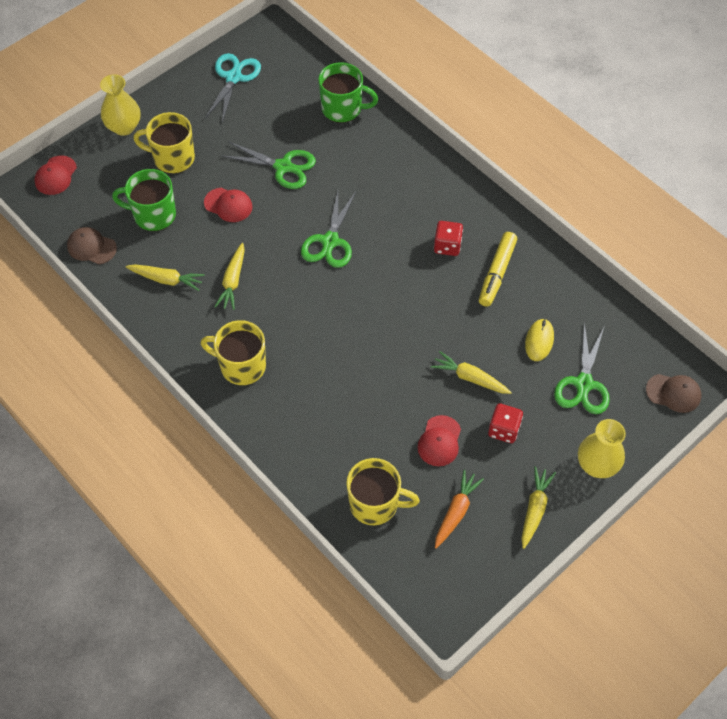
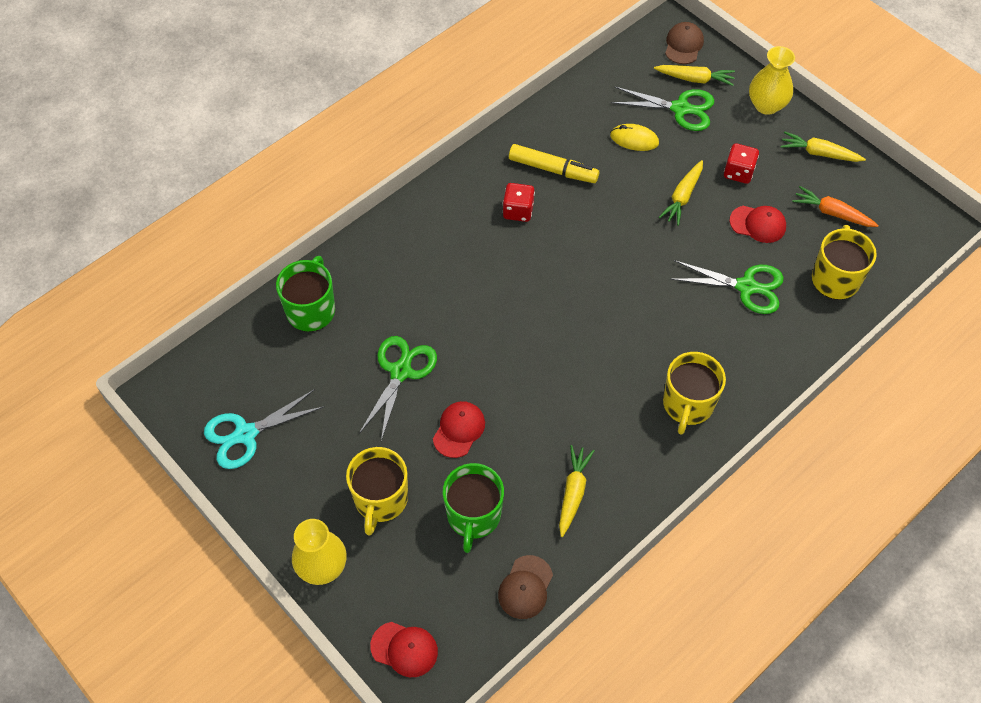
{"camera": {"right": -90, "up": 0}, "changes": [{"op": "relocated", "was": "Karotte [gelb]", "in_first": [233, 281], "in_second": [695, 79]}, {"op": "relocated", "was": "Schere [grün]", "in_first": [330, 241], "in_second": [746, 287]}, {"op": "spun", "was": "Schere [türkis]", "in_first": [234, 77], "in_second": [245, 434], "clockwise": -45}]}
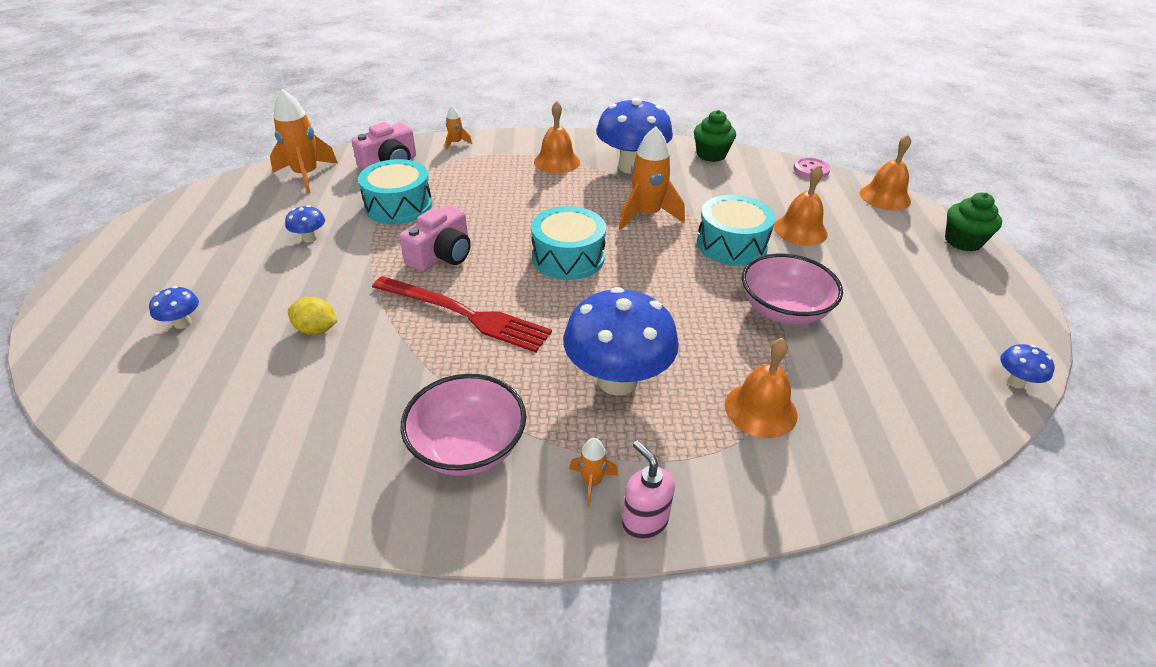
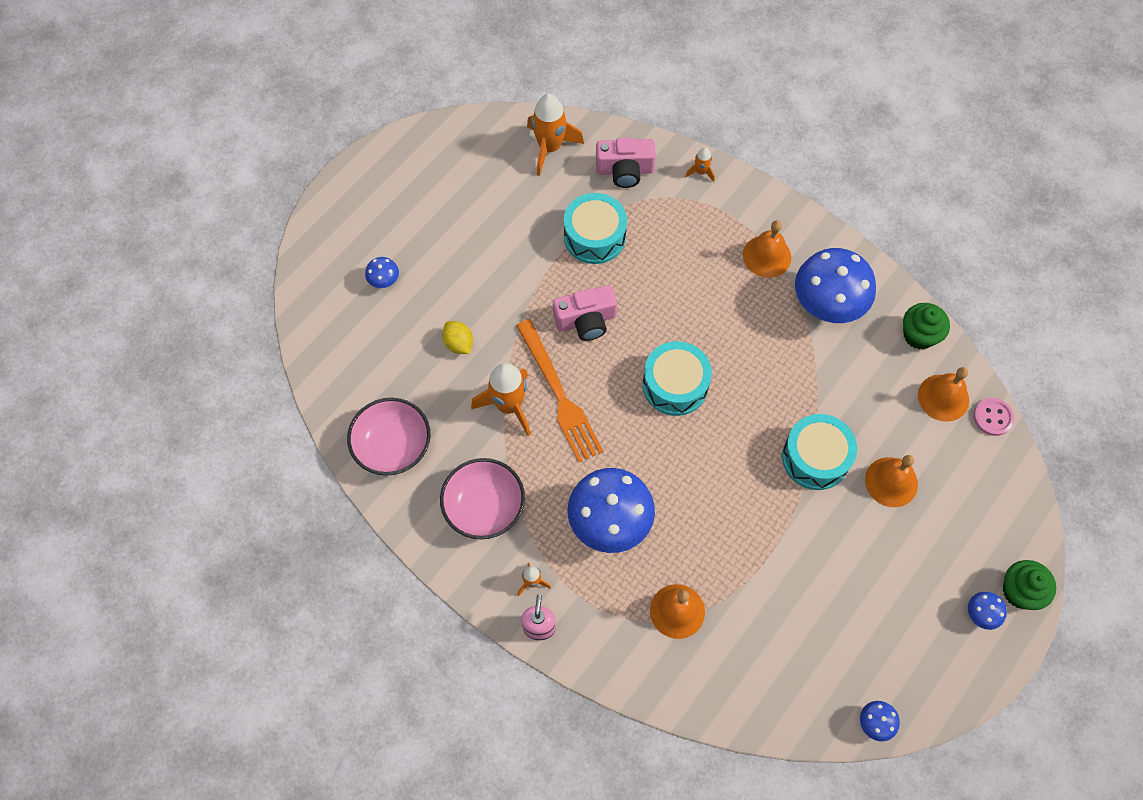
{"camera": {"right": 40, "up": 25}, "changes": [{"op": "relocated", "was": "Pilz [blau]", "in_first": [310, 238], "in_second": [980, 614]}, {"op": "relocated", "was": "Rakete [orange]", "in_first": [646, 215], "in_second": [509, 405]}, {"op": "relocated", "was": "Schüssel [rosa]", "in_first": [783, 311], "in_second": [393, 446]}, {"op": "relocated", "was": "Glocke [orange]", "in_first": [885, 197], "in_second": [943, 397]}, {"op": "colour", "was": "Gabel [rot]", "now": "Gabel [orange]", "in_first": [465, 314], "in_second": [559, 394]}]}
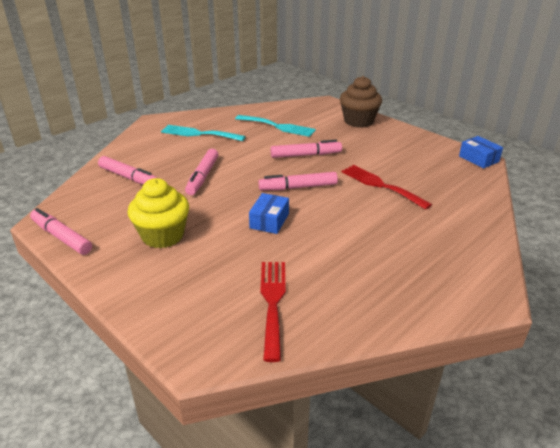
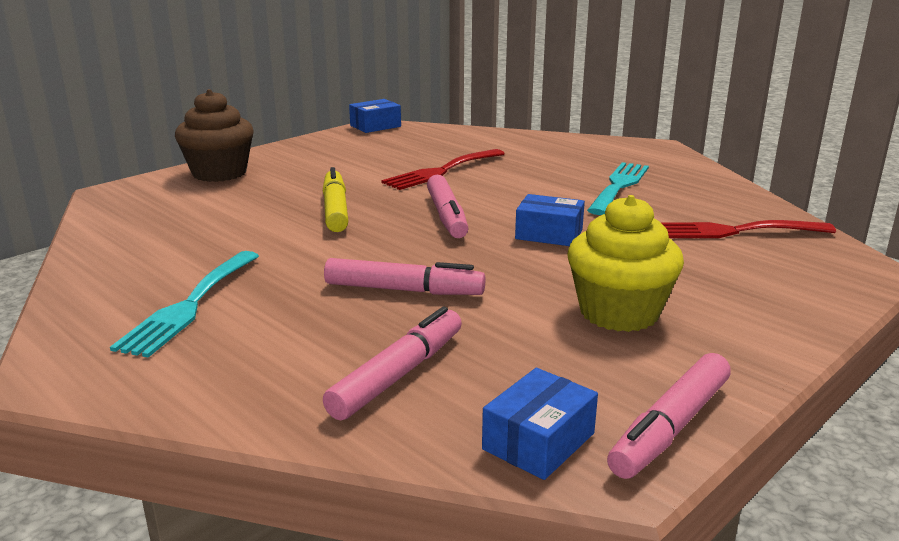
{"camera": {"right": -90, "up": -10}, "changes": [{"op": "appeared", "now": "Schachtel [blau]", "in_second": [539, 441]}, {"op": "relocated", "was": "Gabel [türkis]", "in_first": [278, 126], "in_second": [619, 186]}, {"op": "colour", "was": "Filzstift [rosa]", "now": "Filzstift [gelb]", "in_first": [306, 155], "in_second": [335, 209]}]}
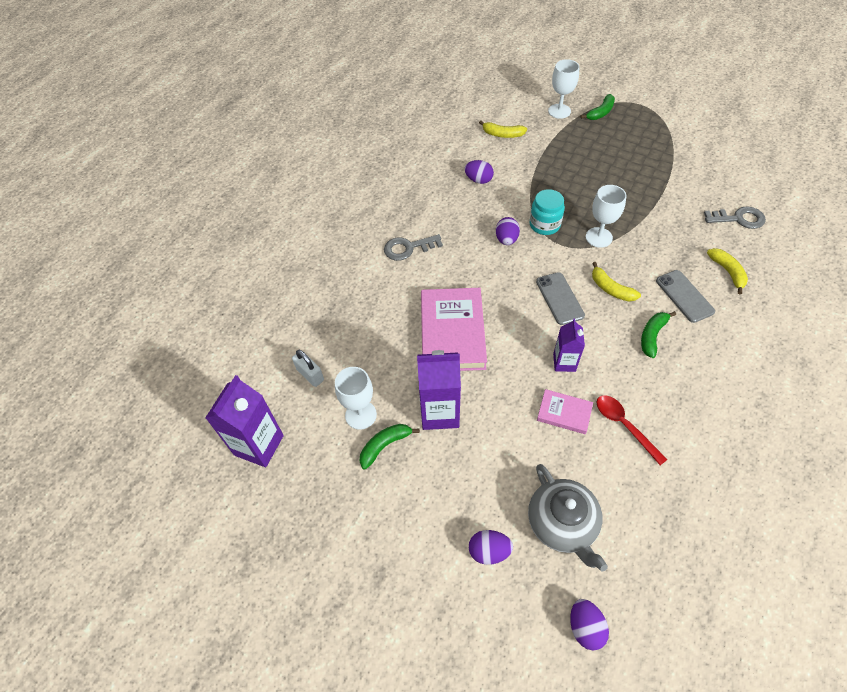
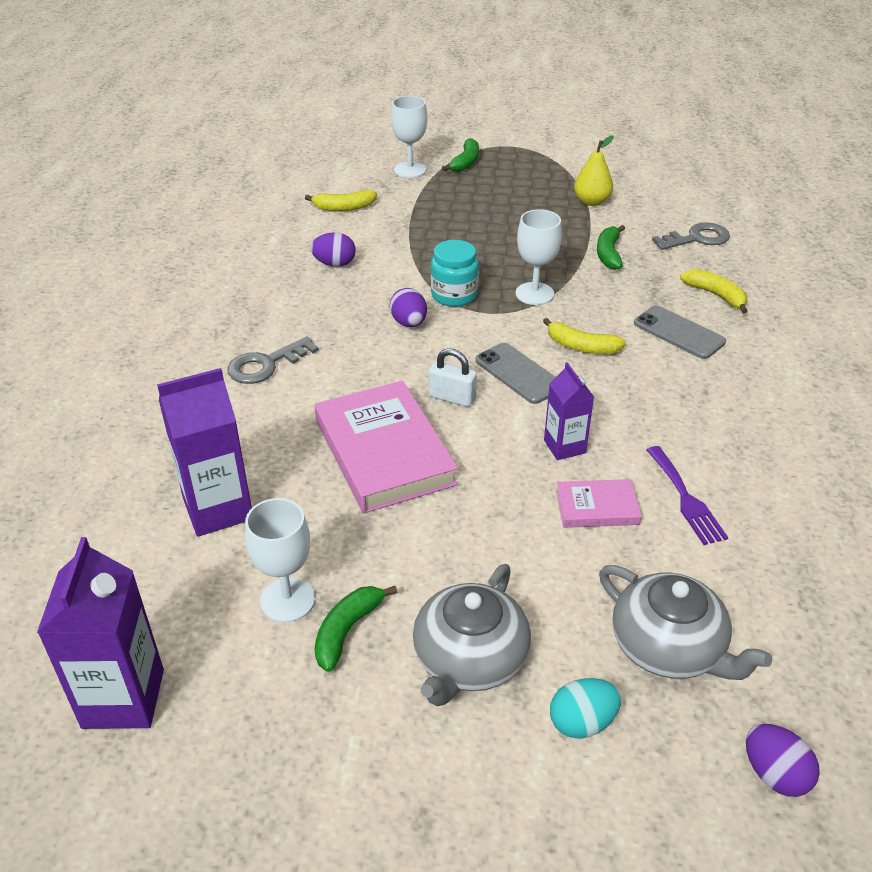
{"camera": {"right": -25, "up": -15}, "changes": [{"op": "appeared", "now": "Teekanne [grau]", "in_second": [469, 659]}, {"op": "appeared", "now": "Birne [gelb]", "in_second": [591, 201]}, {"op": "relocated", "was": "Vorhängeschloss [weiß]", "in_first": [310, 375], "in_second": [452, 397]}, {"op": "relocated", "was": "Getränkekarton [lila]", "in_first": [439, 412], "in_second": [218, 509]}, {"op": "relocated", "was": "Banane [grün]", "in_first": [652, 336], "in_second": [608, 254]}, {"op": "exchanged", "was": "Löffel [rot]", "now": "Gabel [lila]", "in_first": [624, 426], "in_second": [686, 499]}, {"op": "colour", "was": "Ei [lila]", "now": "Ei [türkis]", "in_first": [489, 551], "in_second": [582, 722]}]}
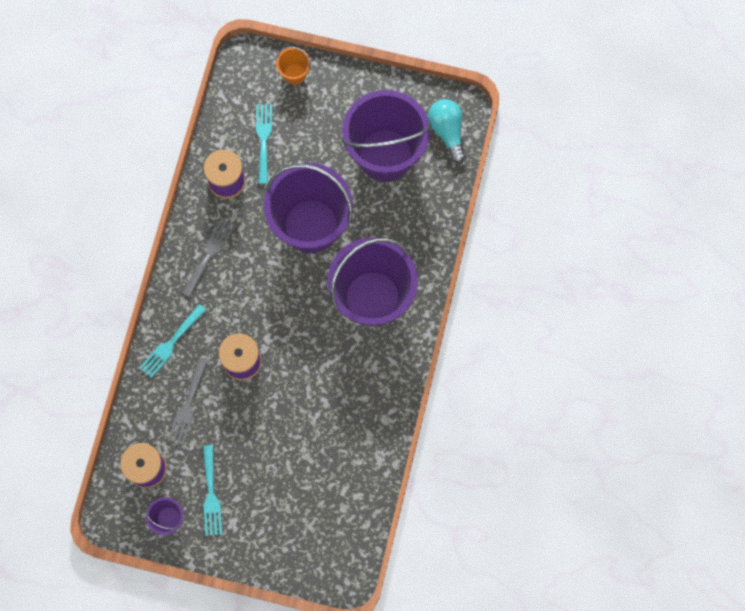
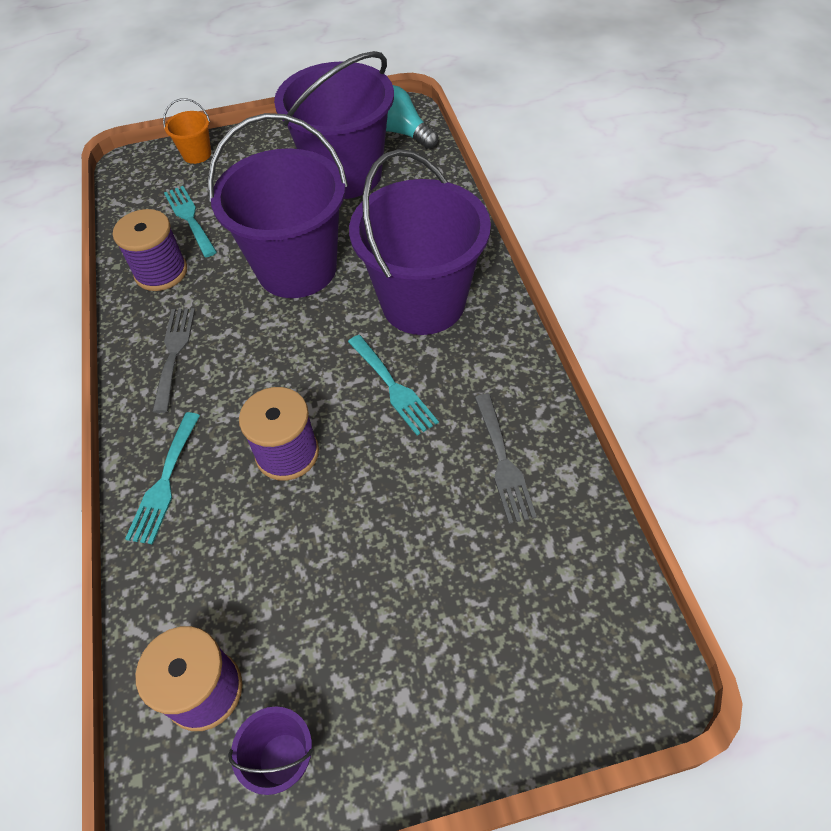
{"camera": {"right": -25, "up": -20}, "changes": [{"op": "relocated", "was": "Gabel [grau]", "in_first": [188, 405], "in_second": [503, 462]}, {"op": "relocated", "was": "Gabel [türkis]", "in_first": [211, 495], "in_second": [393, 387]}]}
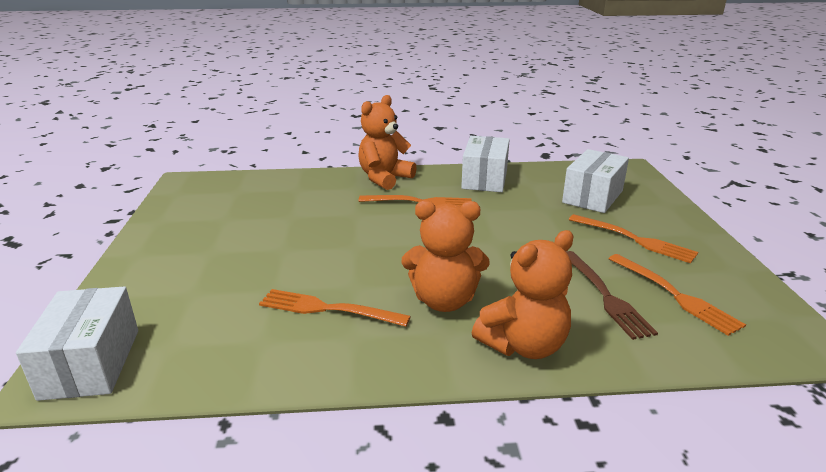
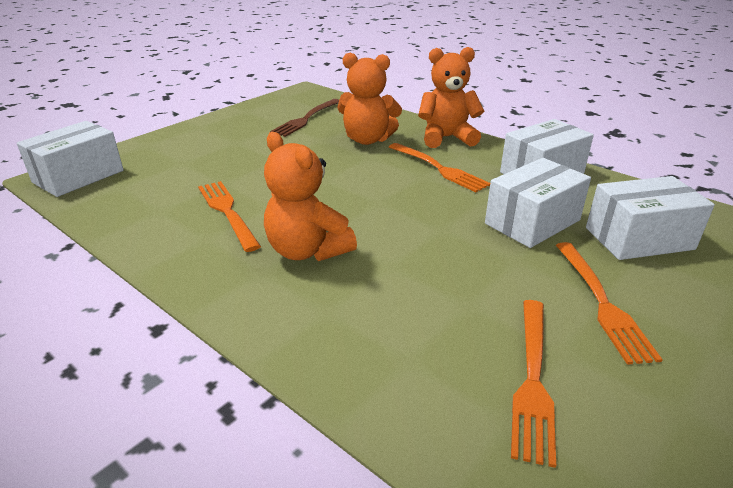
{"camera": {"right": 45, "up": 5}, "changes": [{"op": "appeared", "now": "Schachtel [weiß]", "in_second": [532, 222]}, {"op": "relocated", "was": "Teddybär [orange]", "in_first": [524, 345], "in_second": [367, 139]}, {"op": "relocated", "was": "Gabel [braun]", "in_first": [606, 296], "in_second": [306, 119]}]}
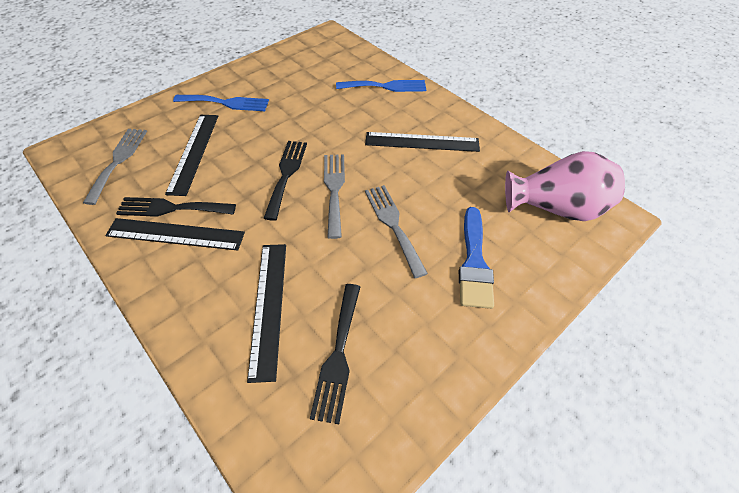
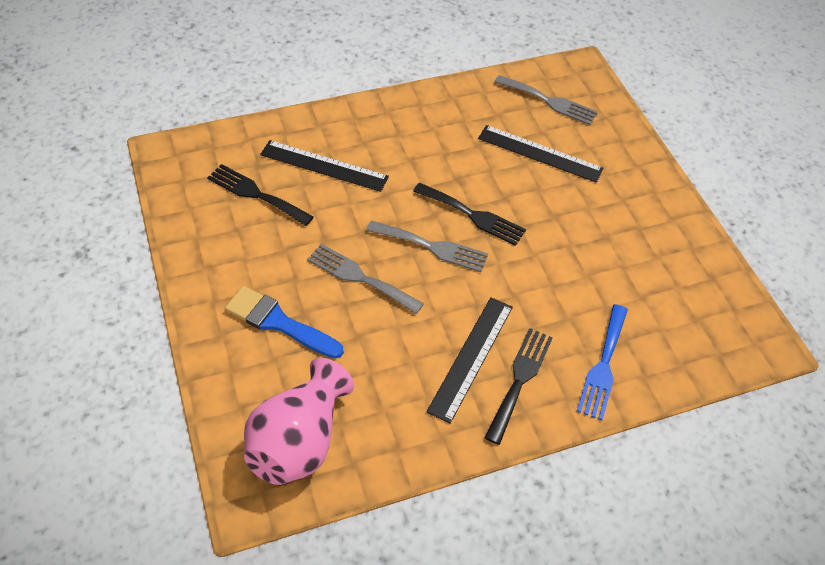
{"camera": {"right": 110, "up": 0}, "changes": [{"op": "missing", "was": "Lineal [schwarz]", "in_first": [175, 234]}, {"op": "missing", "was": "Gabel [blau]", "in_first": [226, 103]}, {"op": "relocated", "was": "Gabel [schwarz]", "in_first": [171, 208], "in_second": [519, 380]}, {"op": "spun", "was": "Gabel [grau]", "in_first": [393, 225], "in_second": [360, 277], "clockwise": -150}]}
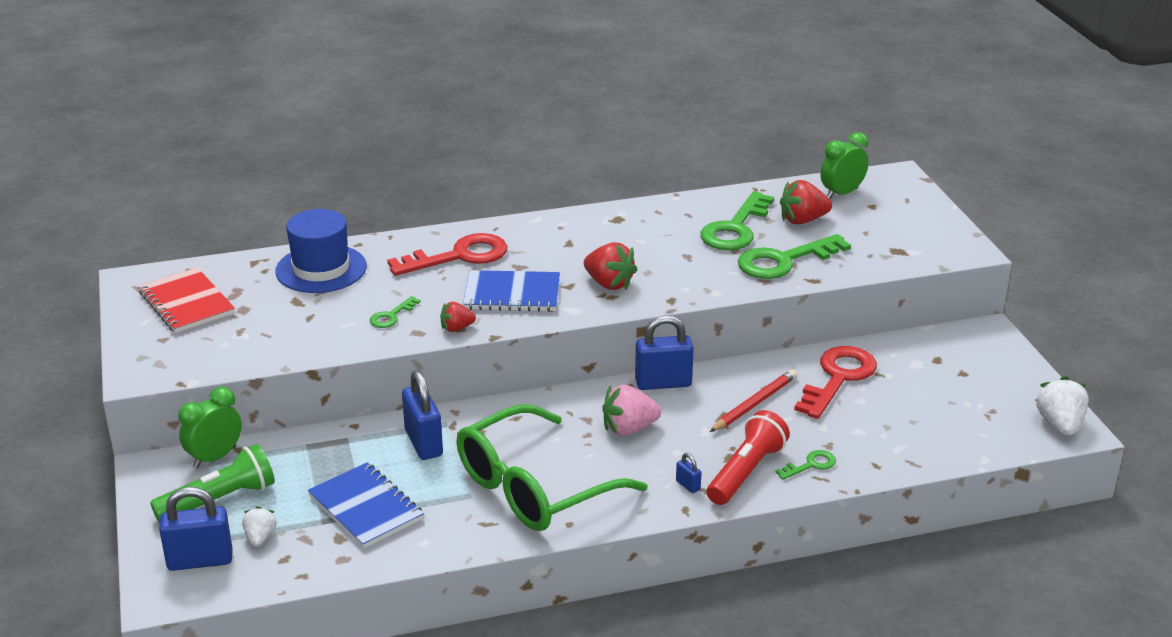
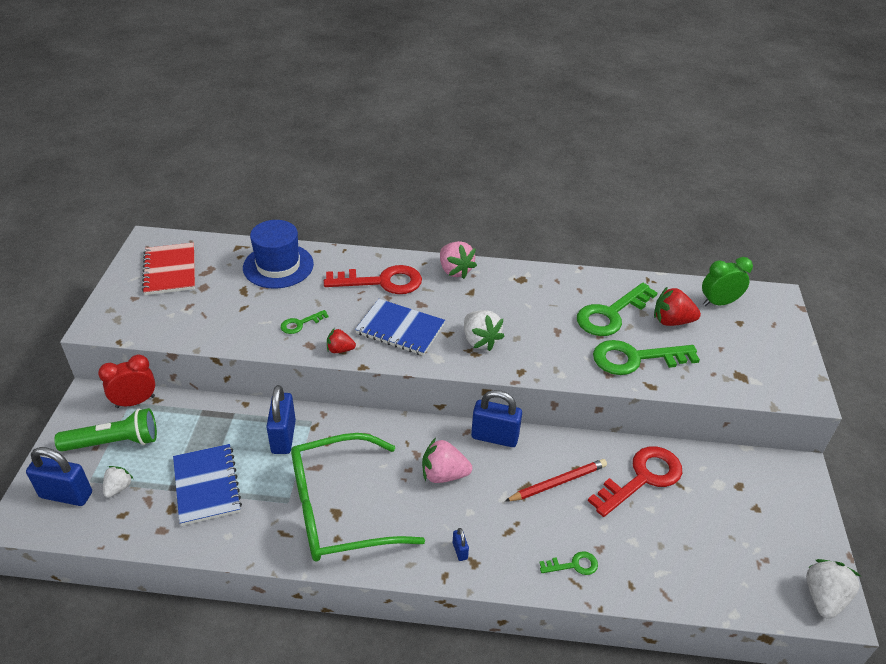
{"camera": {"right": 20, "up": 10}, "changes": [{"op": "missing", "was": "Taschenlampe [rot]", "in_first": [746, 472]}, {"op": "appeared", "now": "Erdbeere [rosa]", "in_second": [455, 270]}, {"op": "colour", "was": "Wecker [grün]", "now": "Wecker [rot]", "in_first": [215, 457], "in_second": [135, 402]}, {"op": "colour", "was": "Erdbeere [rot]", "now": "Erdbeere [weiß]", "in_first": [609, 284], "in_second": [480, 340]}]}
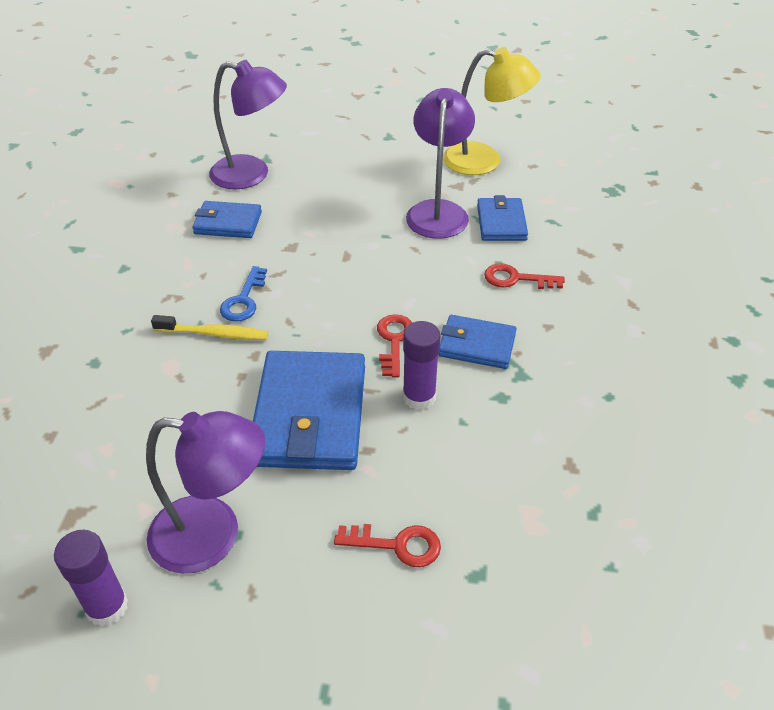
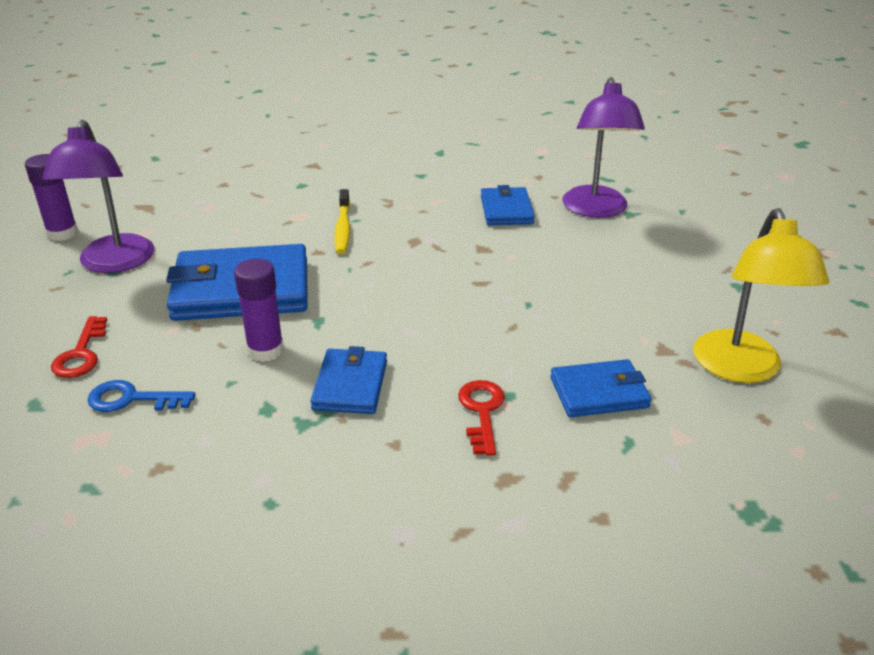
{"camera": {"right": 80, "up": -10}, "changes": [{"op": "missing", "was": "Schlüssel [rot]", "in_first": [394, 340]}, {"op": "missing", "was": "Lampe [lila]", "in_first": [438, 211]}, {"op": "relocated", "was": "Schlüssel [blau]", "in_first": [244, 300], "in_second": [131, 399]}]}
